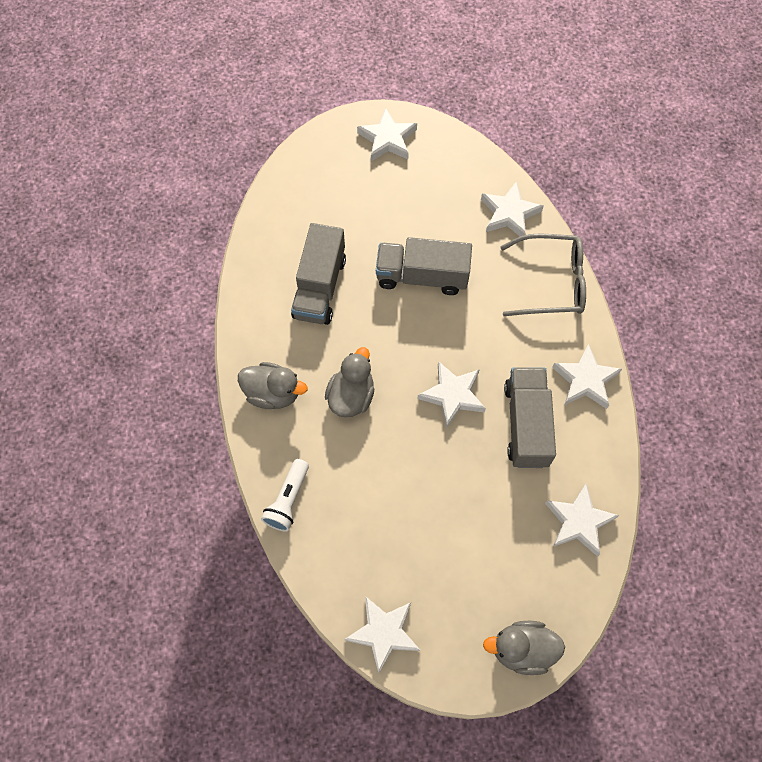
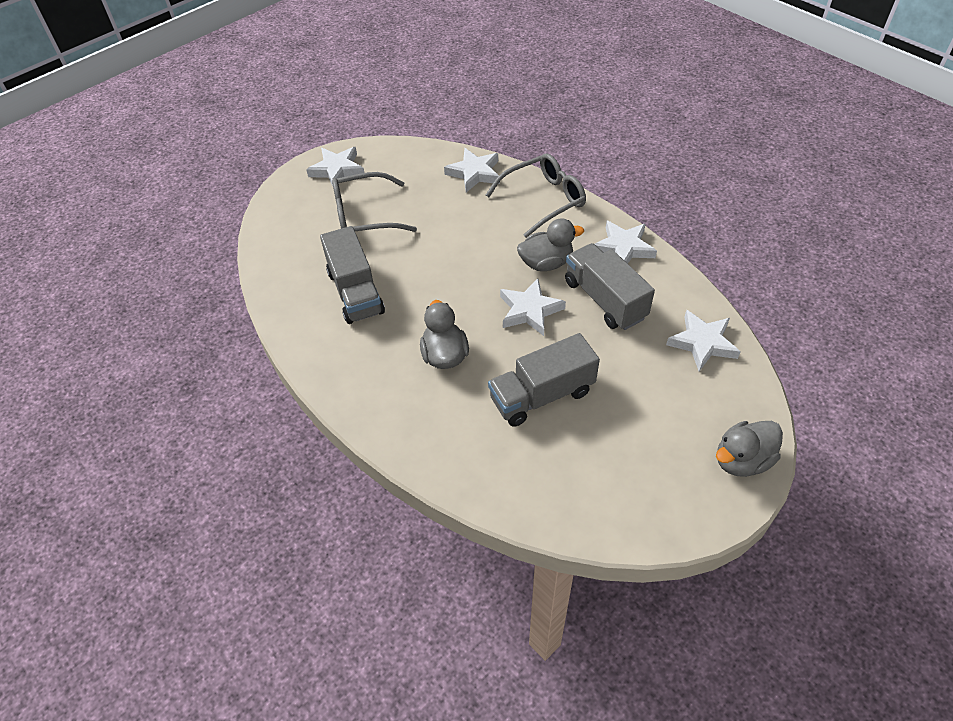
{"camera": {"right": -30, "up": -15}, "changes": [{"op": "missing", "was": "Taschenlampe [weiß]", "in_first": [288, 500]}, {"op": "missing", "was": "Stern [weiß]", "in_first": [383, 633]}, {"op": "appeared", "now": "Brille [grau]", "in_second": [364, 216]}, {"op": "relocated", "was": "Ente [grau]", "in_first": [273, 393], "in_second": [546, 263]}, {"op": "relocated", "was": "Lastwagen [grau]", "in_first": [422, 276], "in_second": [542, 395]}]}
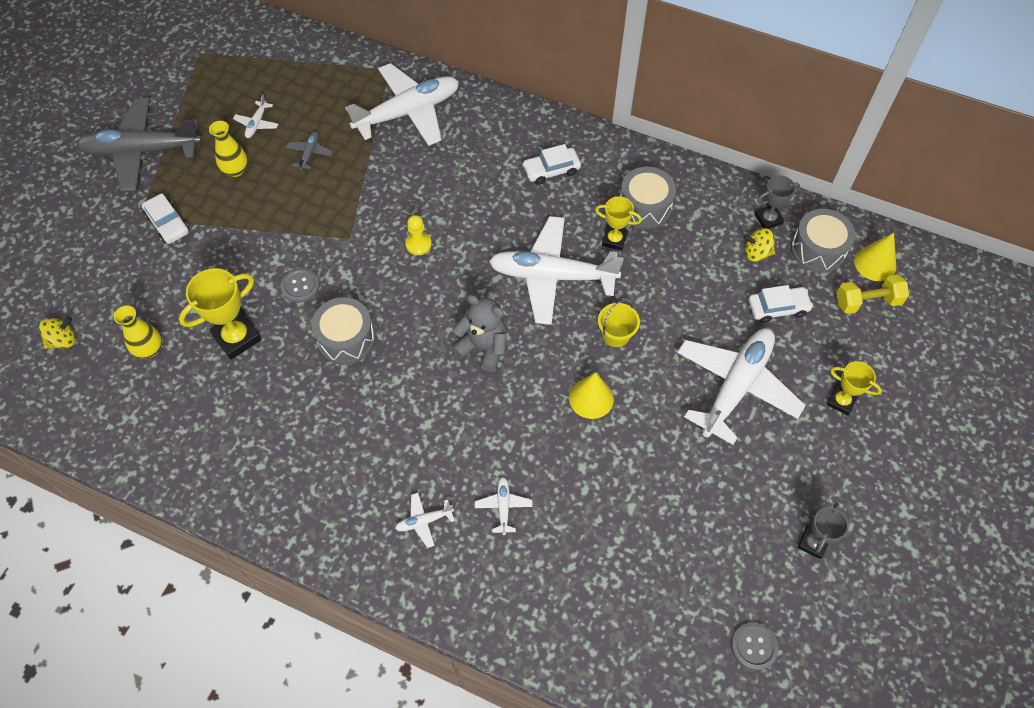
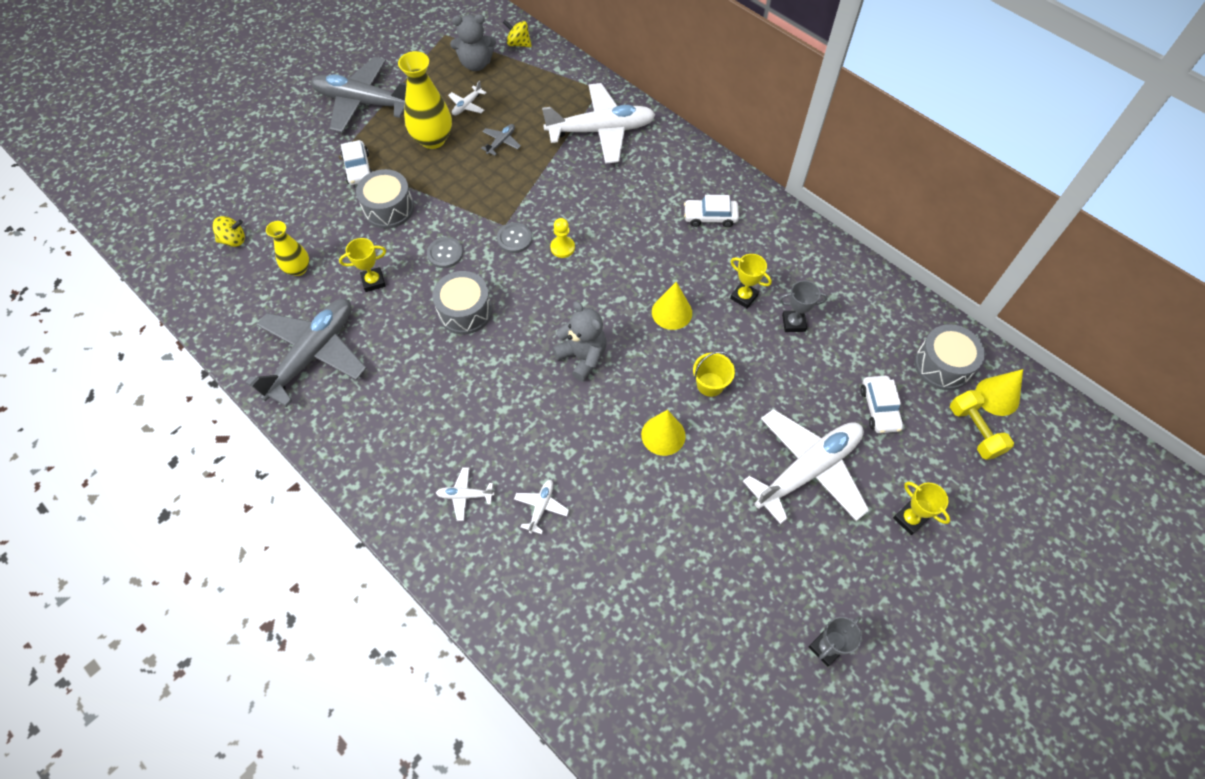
{"camera": {"right": 20, "up": 0}, "changes": [{"op": "appeared", "now": "Flugzeug [grau]", "in_second": [313, 354]}, {"op": "appeared", "now": "Teddybär [grau]", "in_second": [476, 64]}, {"op": "relocated", "was": "Trommel [grau]", "in_first": [644, 207], "in_second": [389, 208]}, {"op": "relocated", "was": "Knopf [grau]", "in_first": [754, 646], "in_second": [514, 239]}, {"op": "relocated", "was": "Kreisel [gelb]", "in_first": [756, 253], "in_second": [518, 44]}, {"op": "relocated", "was": "Pokal [grau]", "in_first": [768, 219], "in_second": [793, 323]}, {"op": "exchanged", "was": "Flugzeug [weiß]", "now": "Kegel [gelb]", "in_first": [552, 276], "in_second": [671, 312]}, {"op": "spun", "was": "Auto [weiß]", "in_first": [777, 308], "in_second": [879, 408], "clockwise": 75}, {"op": "spun", "was": "Hantel [gelb]", "in_first": [867, 302], "in_second": [974, 431], "clockwise": 60}, {"op": "size", "was": "Pokal [gelb]", "in_first": [237, 338], "in_second": [373, 281], "ratio": 0.62}, {"op": "size", "was": "Vase [gelb]", "in_first": [235, 170], "in_second": [433, 139], "ratio": 1.64}]}
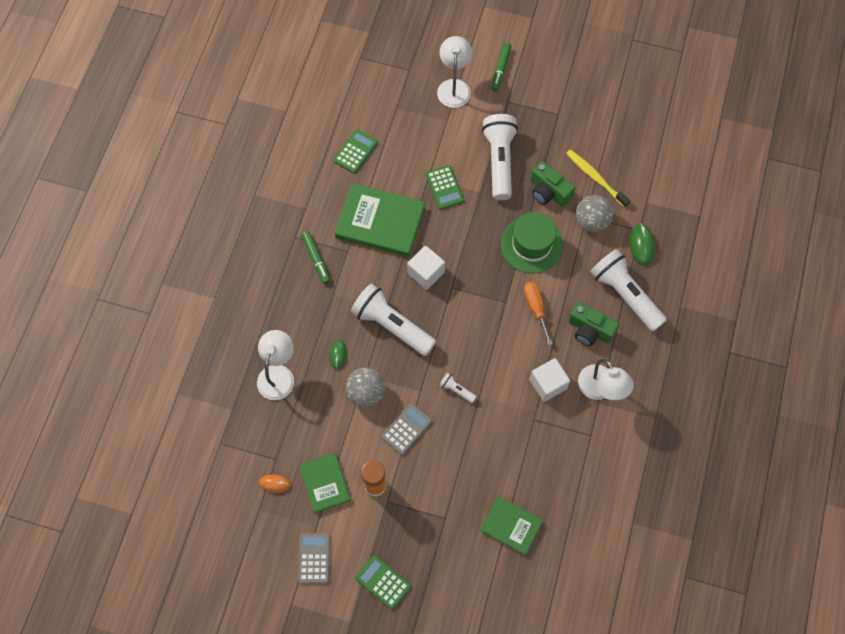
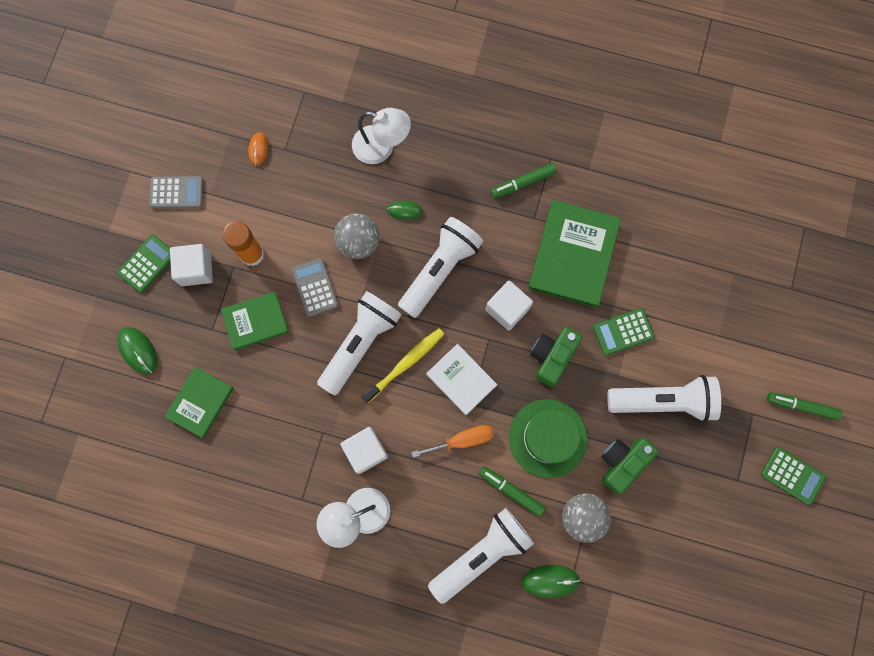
{"camera": {"right": 90, "up": 10}, "changes": [{"op": "missing", "was": "Lampe [weiß]", "in_first": [454, 87]}, {"op": "appeared", "now": "Computermaus [grün]", "in_second": [138, 350]}, {"op": "appeared", "now": "Kubus [weiß]", "in_second": [196, 269]}, {"op": "appeared", "now": "Buch [weiß]", "in_second": [461, 380]}, {"op": "appeared", "now": "Filzstift [grün]", "in_second": [511, 491]}, {"op": "relocated", "was": "Buch [grün]", "in_first": [325, 483], "in_second": [255, 321]}, {"op": "relocated", "was": "Taschenrechner [grün]", "in_first": [355, 152], "in_second": [792, 475]}, {"op": "relocated", "was": "Zahnbürste [gelb]", "in_first": [595, 178], "in_second": [405, 364]}, {"op": "relocated", "was": "Kamera [grün]", "in_first": [589, 330], "in_second": [552, 357]}, {"op": "spun", "was": "Taschenrechner [grau]", "in_first": [406, 429], "in_second": [315, 287], "clockwise": -150}, {"op": "size", "was": "Taschenlampe [weiß]", "in_first": [456, 390], "in_second": [360, 343], "ratio": 2.34}]}
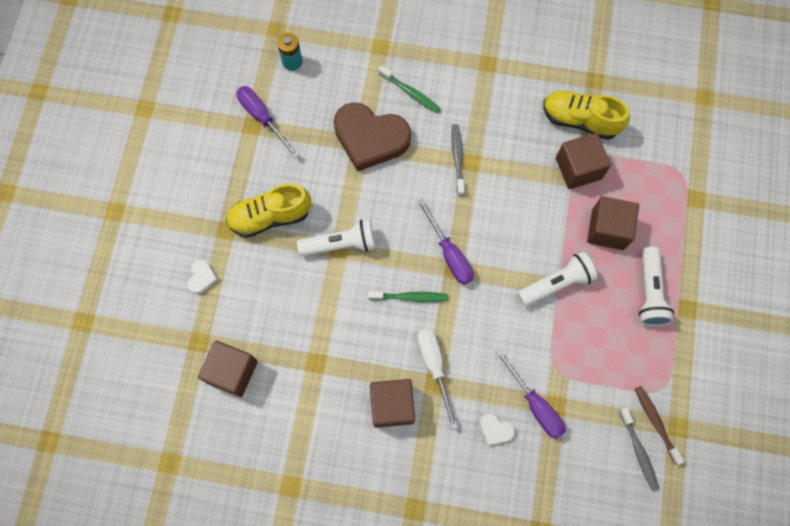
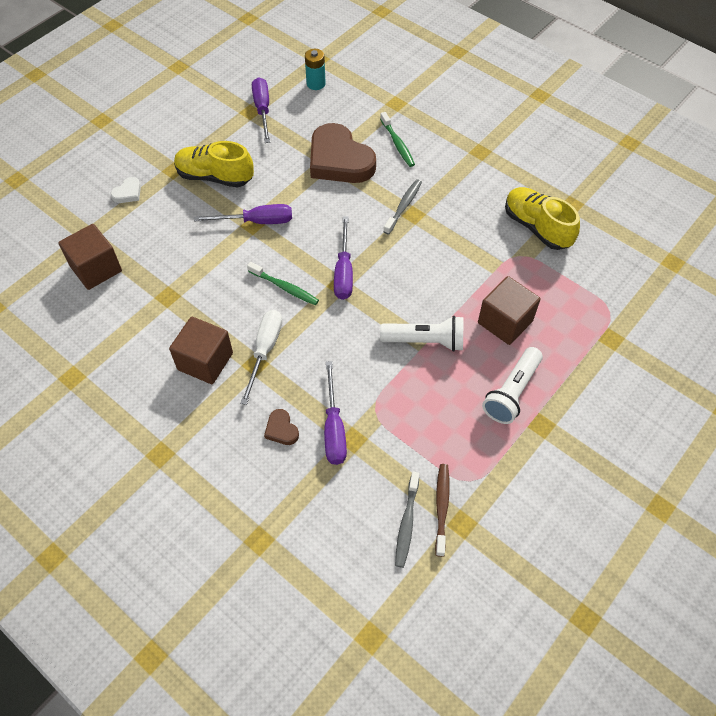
{"camera": {"right": 30, "up": -15}, "changes": [{"op": "missing", "was": "Kubus [braun]", "in_first": [578, 168]}, {"op": "exchanged", "was": "Taschenlampe [weiß]", "now": "Schraubenzieher [lila]", "in_first": [341, 244], "in_second": [256, 221]}, {"op": "colour", "was": "Herz [weiß]", "now": "Herz [braun]", "in_first": [495, 430], "in_second": [281, 429]}]}
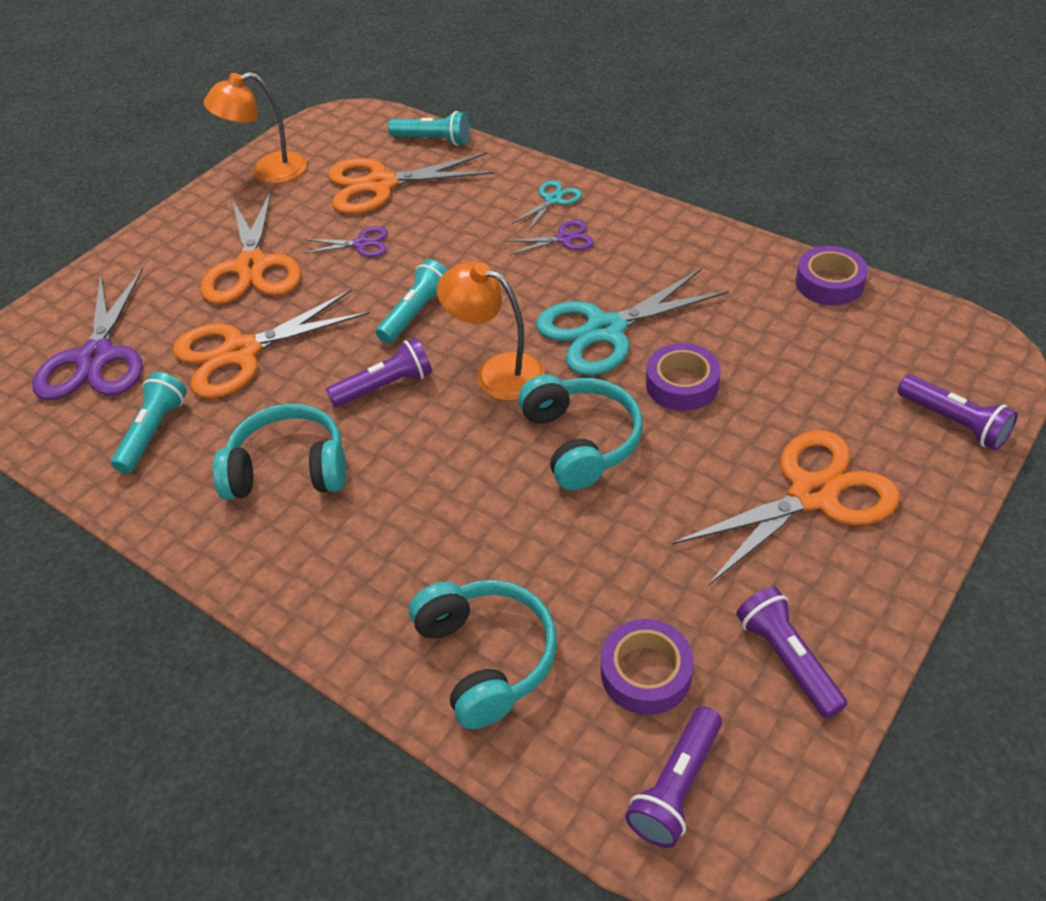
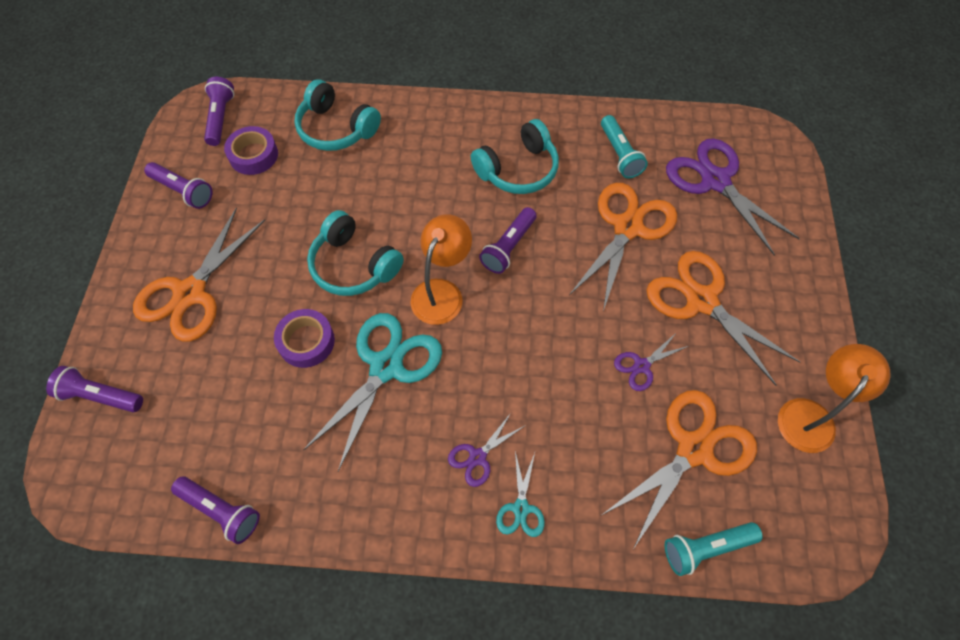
{"camera": {"right": 145, "up": 15}, "changes": [{"op": "missing", "was": "Taschenlampe [türkis]", "in_first": [416, 313]}, {"op": "exchanged", "was": "Klebeband [lila]", "now": "Taschenlampe [lila]", "in_first": [829, 283], "in_second": [221, 511]}, {"op": "spun", "was": "Lampe [orange]", "in_first": [497, 372], "in_second": [442, 292], "clockwise": -60}]}
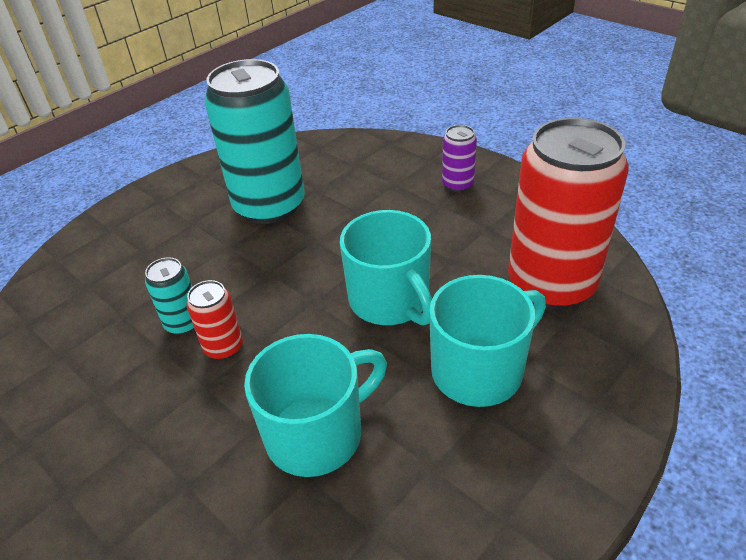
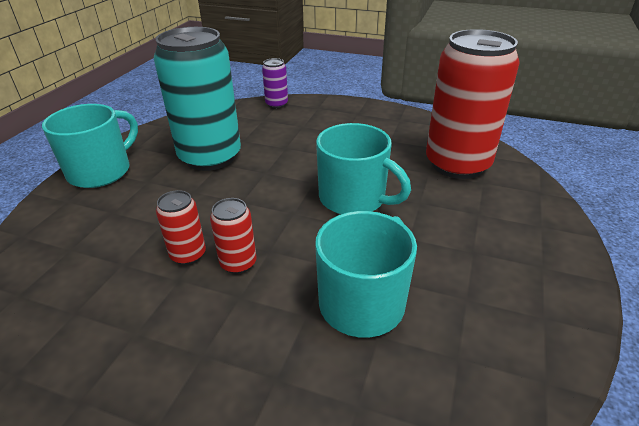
{"camera": {"right": -25, "up": -5}, "changes": [{"op": "relocated", "was": "Tasse [türkis]", "in_first": [479, 370], "in_second": [101, 171]}, {"op": "relocated", "was": "Dose [lila]", "in_first": [457, 185], "in_second": [276, 104]}, {"op": "colour", "was": "Dose [türkis]", "now": "Dose [rot]", "in_first": [183, 323], "in_second": [188, 254]}]}
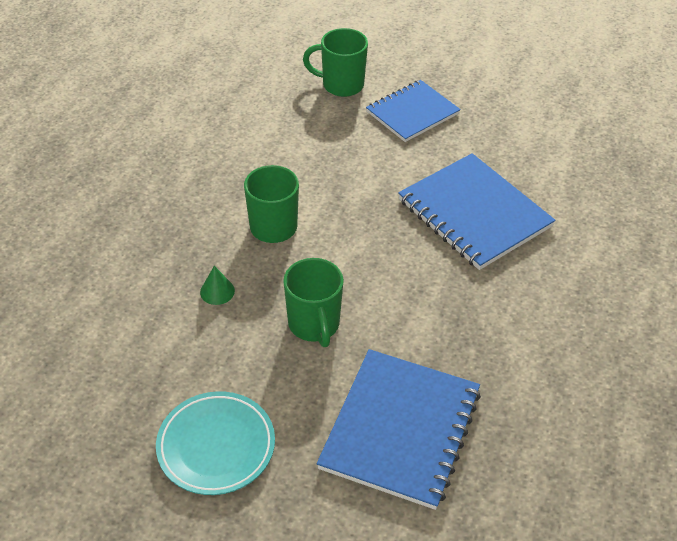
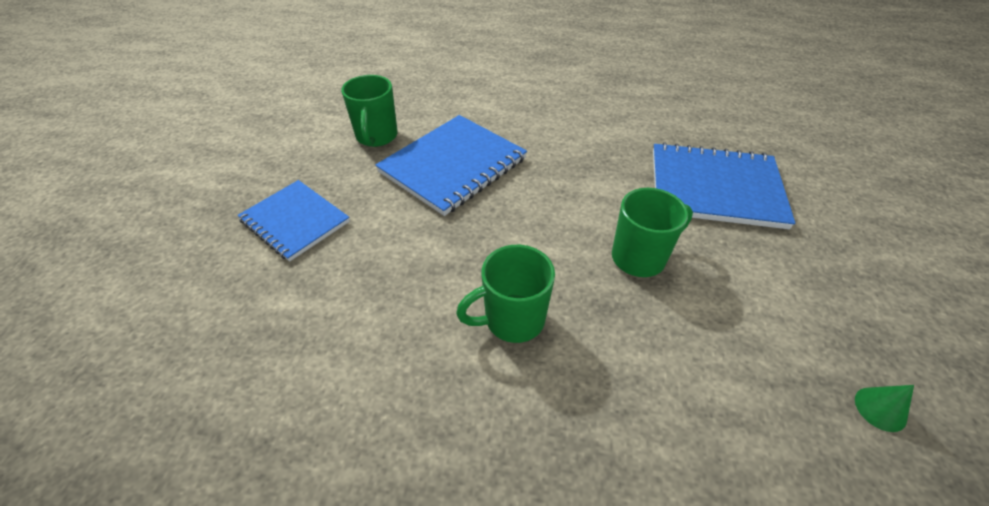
{"camera": {"right": -100, "up": 0}, "changes": [{"op": "missing", "was": "Teller [türkis]", "in_first": [216, 446]}, {"op": "relocated", "was": "Kegel [grün]", "in_first": [217, 291], "in_second": [880, 409]}, {"op": "relocated", "was": "Tasse [grün]", "in_first": [341, 85], "in_second": [376, 137]}]}
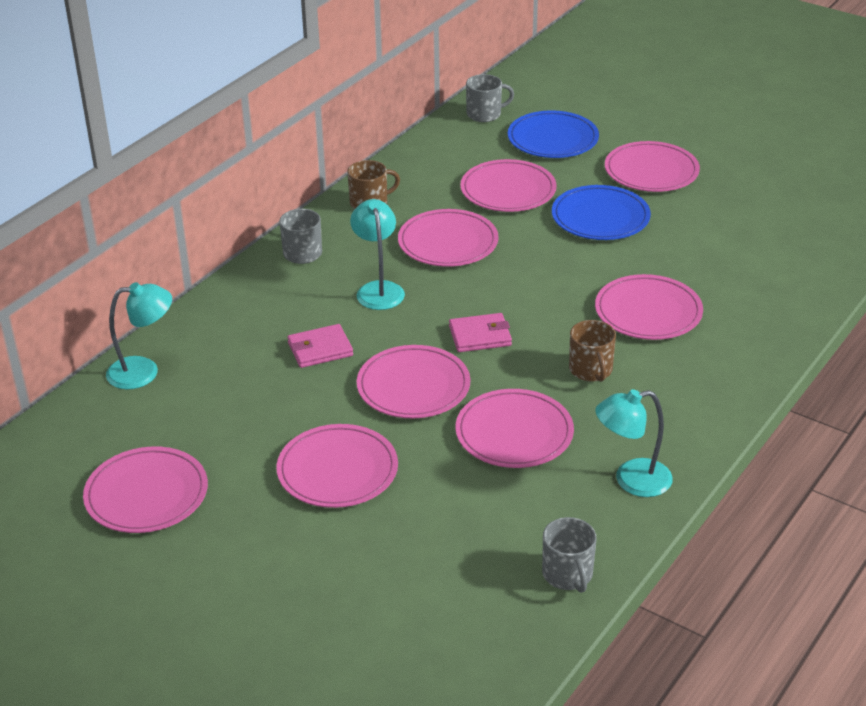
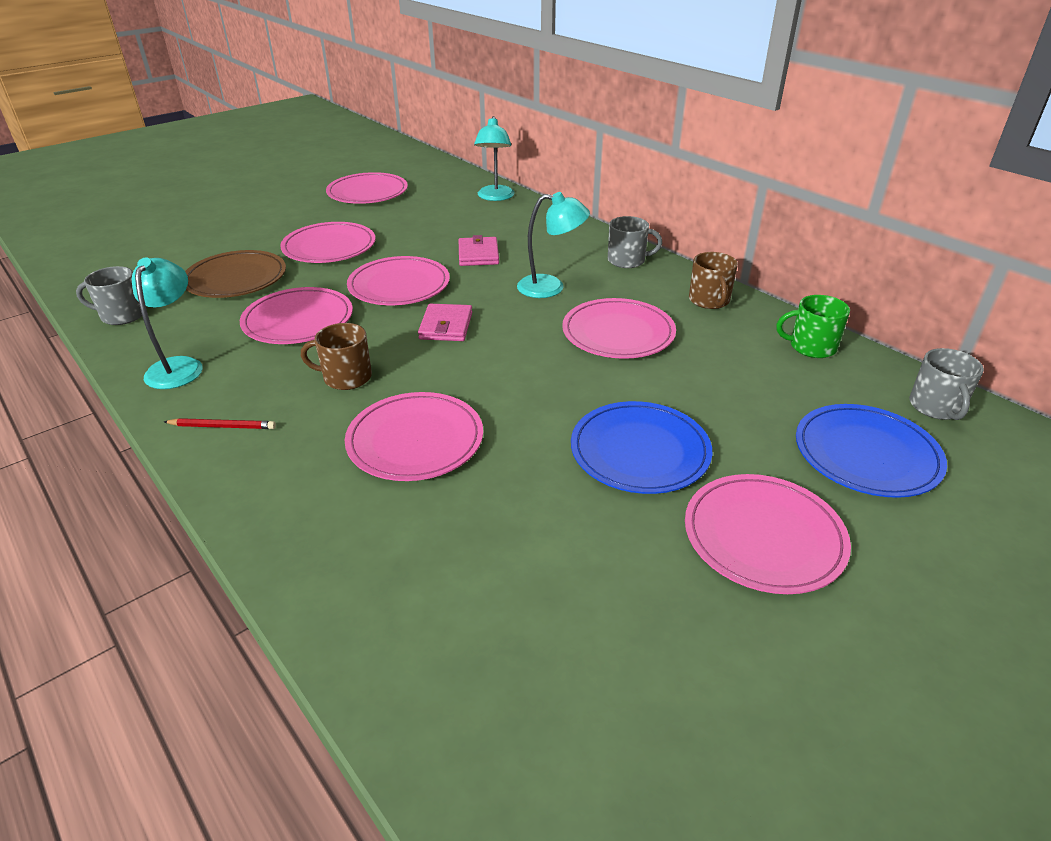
{"camera": {"right": 105, "up": 0}, "changes": [{"op": "missing", "was": "Teller [rosa]", "in_first": [508, 190]}, {"op": "appeared", "now": "Bleistift [rot]", "in_second": [222, 426]}, {"op": "appeared", "now": "Teller [braun]", "in_second": [236, 279]}, {"op": "appeared", "now": "Tasse [grün]", "in_second": [811, 347]}]}
